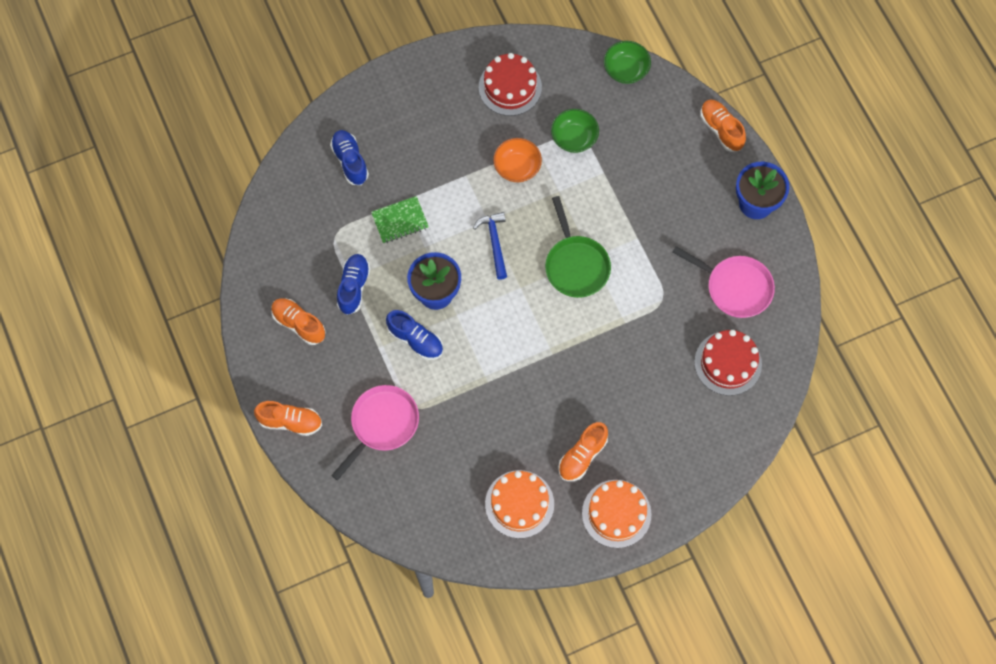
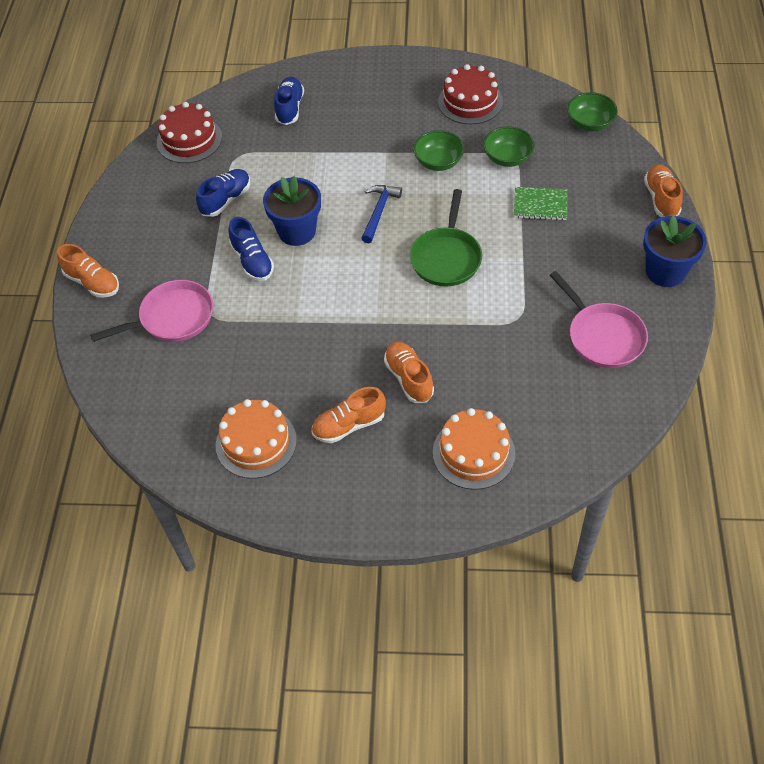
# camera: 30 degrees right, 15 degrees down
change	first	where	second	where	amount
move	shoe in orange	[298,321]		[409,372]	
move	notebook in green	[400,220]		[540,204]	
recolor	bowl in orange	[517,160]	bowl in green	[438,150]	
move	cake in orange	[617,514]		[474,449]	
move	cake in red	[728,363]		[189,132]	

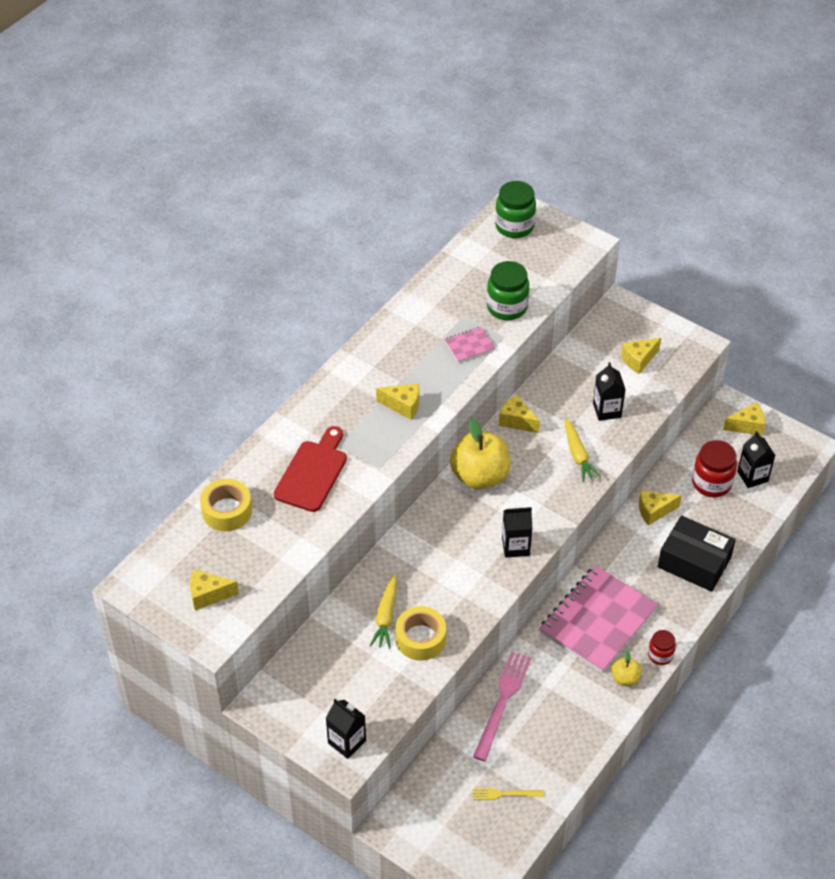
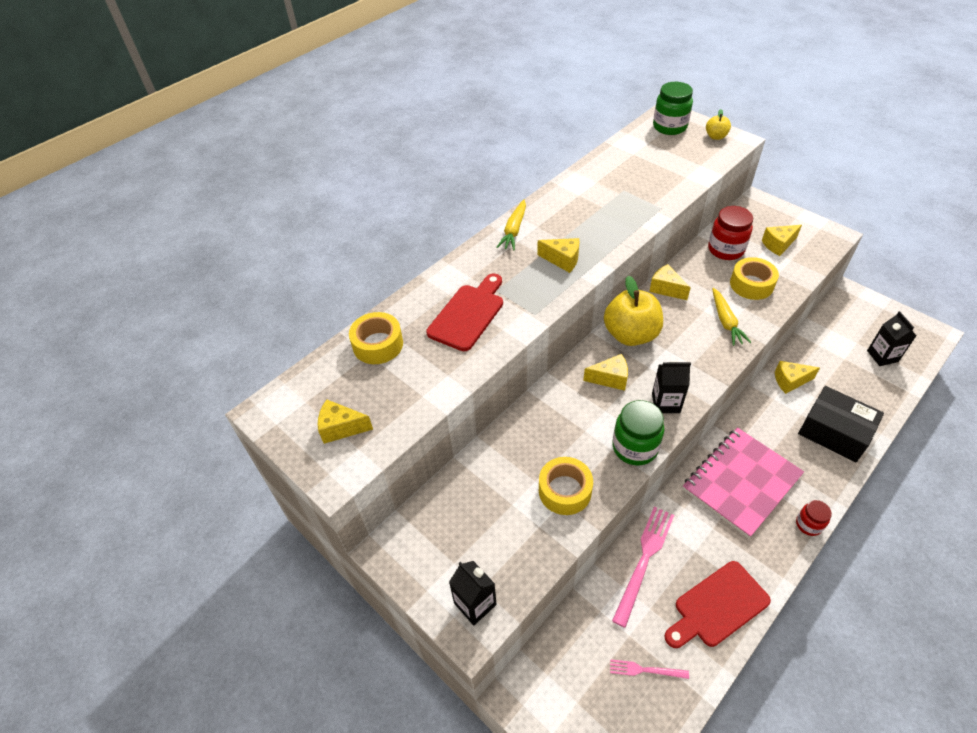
# camera: 10 degrees right, 0 degrees up
change	first	where	second	where	amount
move	carrot in yellow	[383,611]		[511,225]	
delete	notebook in pink	[469,345]			
recolor	fork in yellow	[508,794]	fork in pink	[649,669]	
move	jar in green	[508,290]		[638,433]	
replace	carton in black	[609,391]	tape in yellow	[754,278]	
move	apple in yellow	[626,668]		[718,124]	
move	jar in red	[714,468]		[730,233]	
move	cheese in yellow	[744,419]		[605,372]	
insert			cutting board in red	[718,604]	

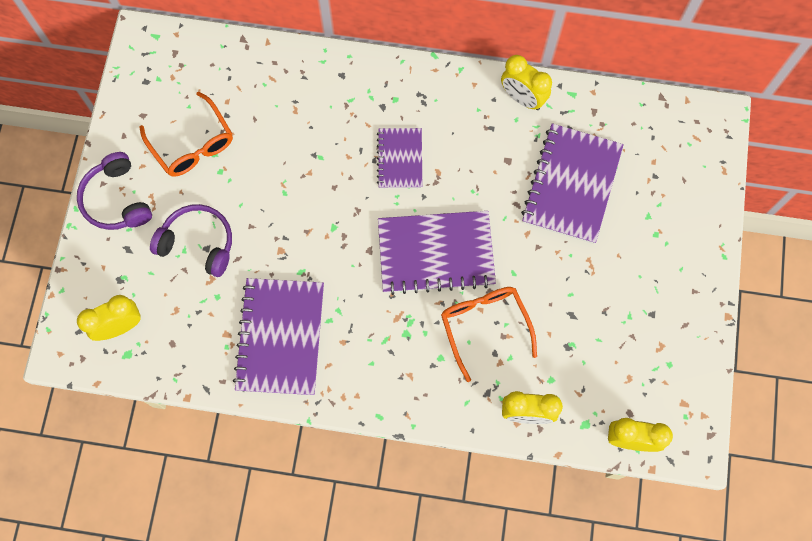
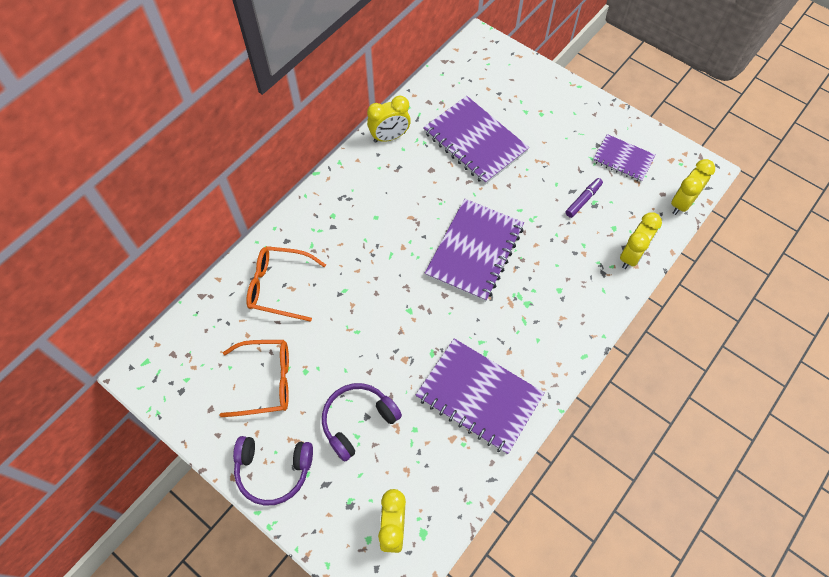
# camera: 60 degrees left, 10 degrees down
change	first	where	second	where	amount
move	notebook in purple	[399,158]		[624,158]	
move	glasses in orange	[489,334]		[286,284]	
insert			marker in purple	[584,198]	

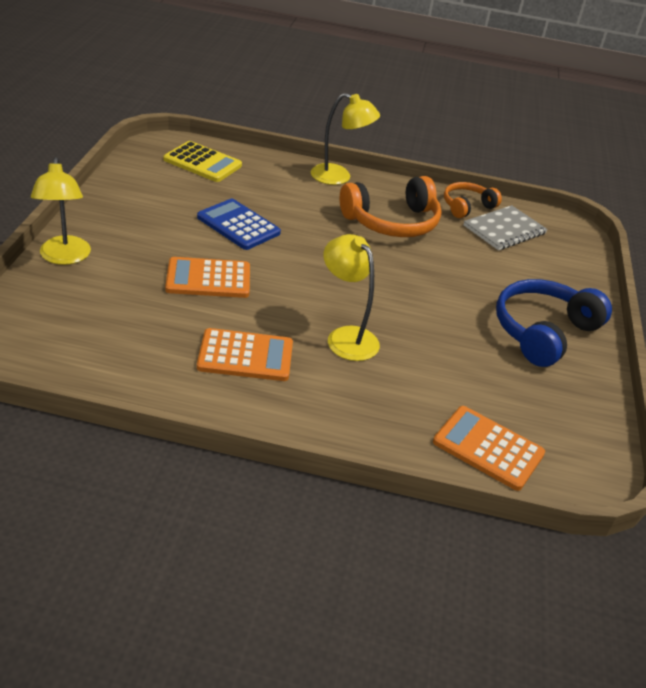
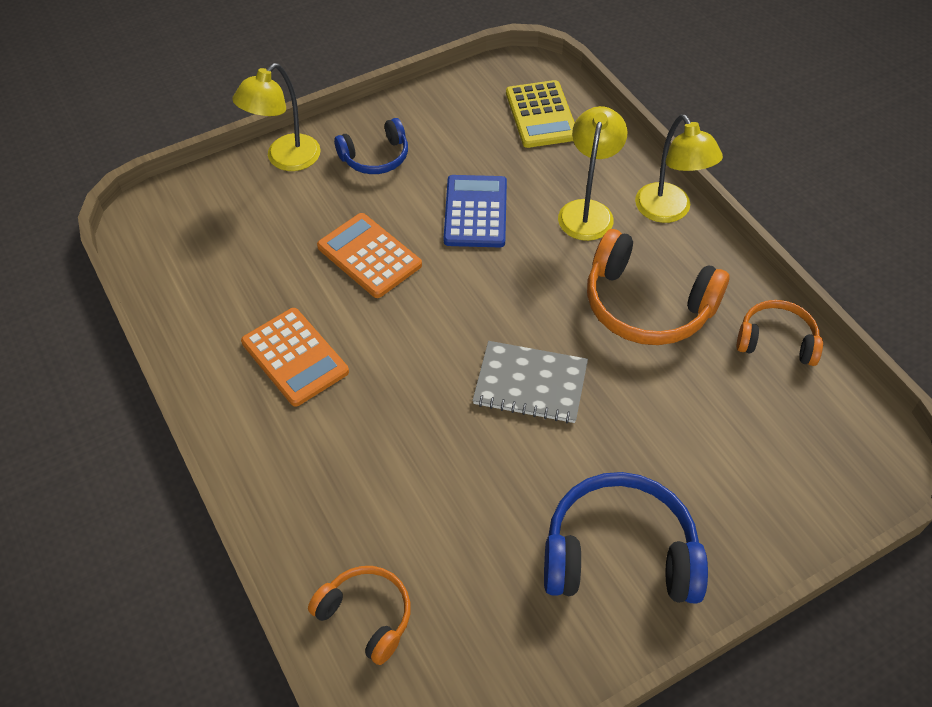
# camera: 55 degrees right, 15 degrees up
change	first	where	second	where	amount
move	lamp in yellow	[351,297]		[593,173]	
replace	calculator in orange	[489,448]	headphones in orange	[359,615]	
move	notebook in grey	[505,227]		[530,382]	
insert			headphones in blue	[371,146]	

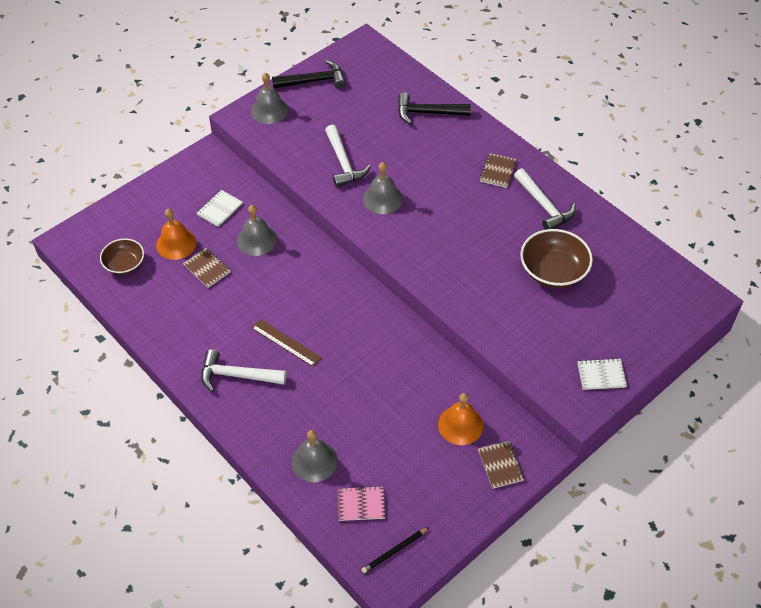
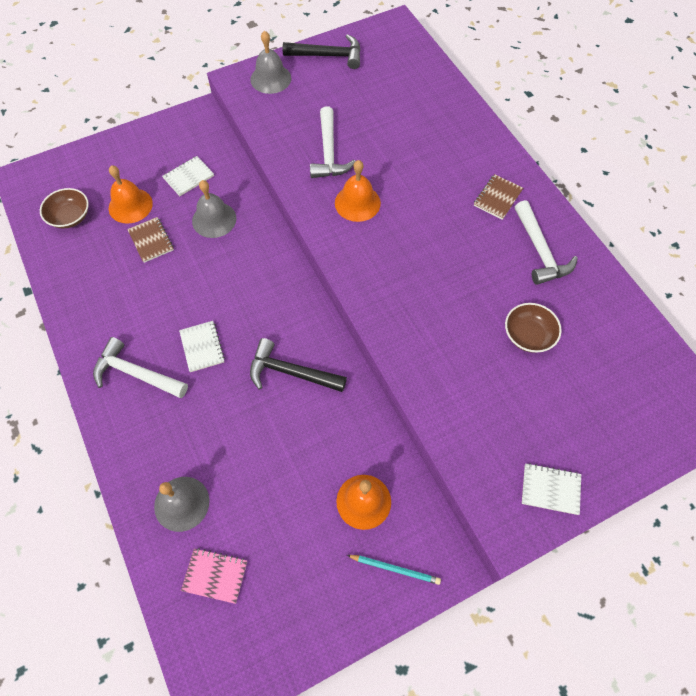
# camera: 15 degrees right, 10 degrees up
change	first	where	second	where	amount
replace	ruler in brown	[287,343]	notebook in white	[202,346]	
delete	pencil in black	[395,550]			
recolor	bell in grey	[383,188]	bell in orange	[358,191]	
move	hammer in black	[434,109]		[298,365]	
replace	notebook in brown	[501,465]	pencil in turquoise	[394,570]	
resize	bowl in brown	[556,258]		[533,328]	x0.64

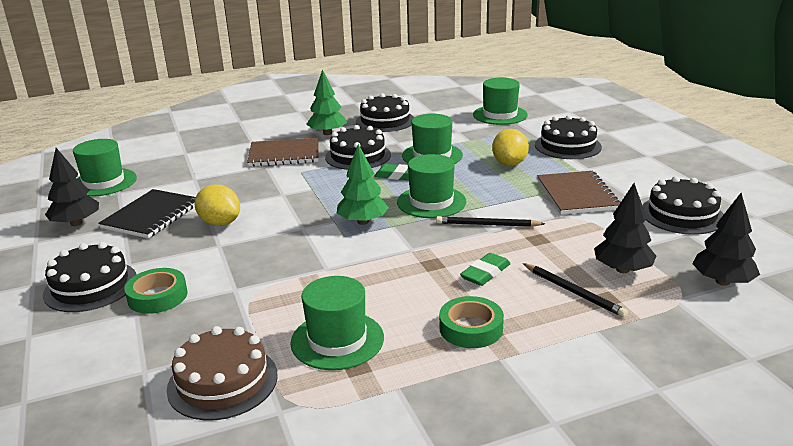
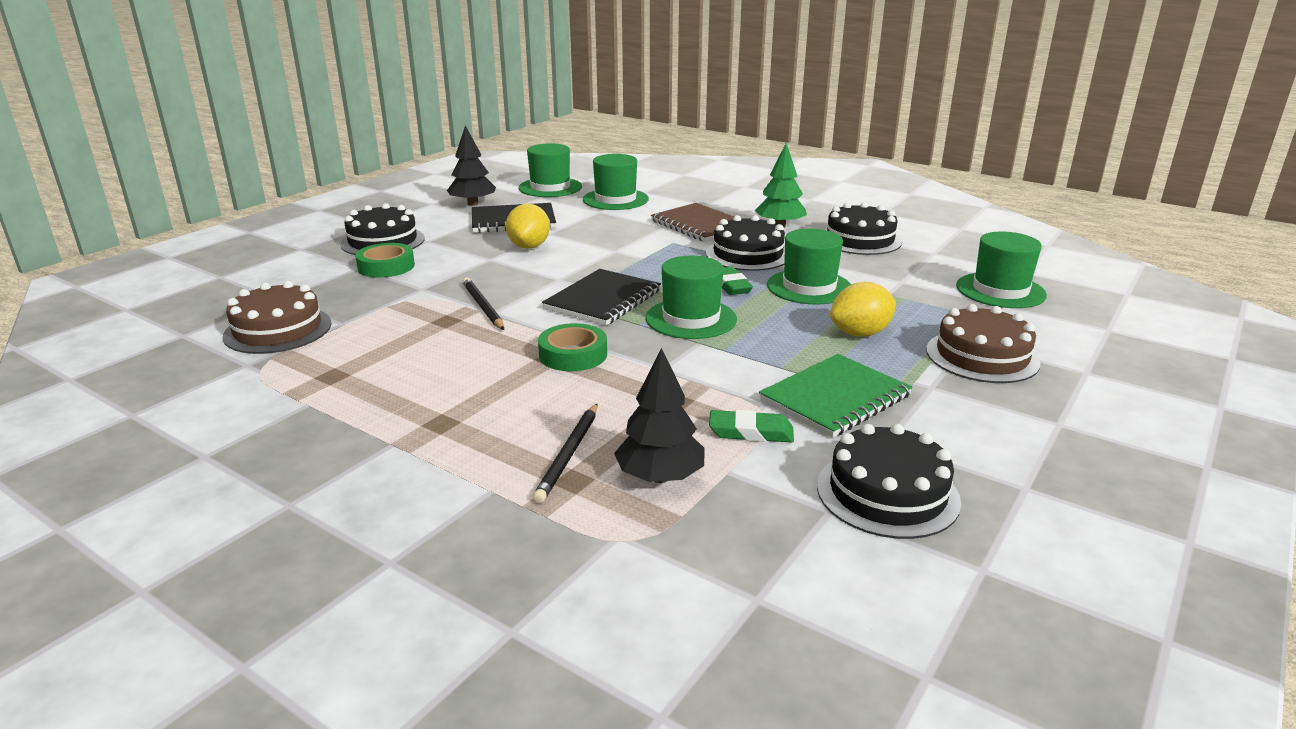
# camera: 55 degrees right, 0 degrees up
change	first	where	second	where	amount
move	hat in green	[337,323]		[616,182]	
replace	tree in green	[363,184]	notebook in black	[601,297]	
move	pencil in black	[490,221]		[483,304]	
move	tape in green	[471,322]		[572,347]	
move	eraser in green	[485,269]		[751,426]	
recolor	cake in black	[568,137]	cake in brown	[983,343]	
recolor	notebook in brown	[579,192]	notebook in green	[836,396]	
delete	tree in black	[726,239]			

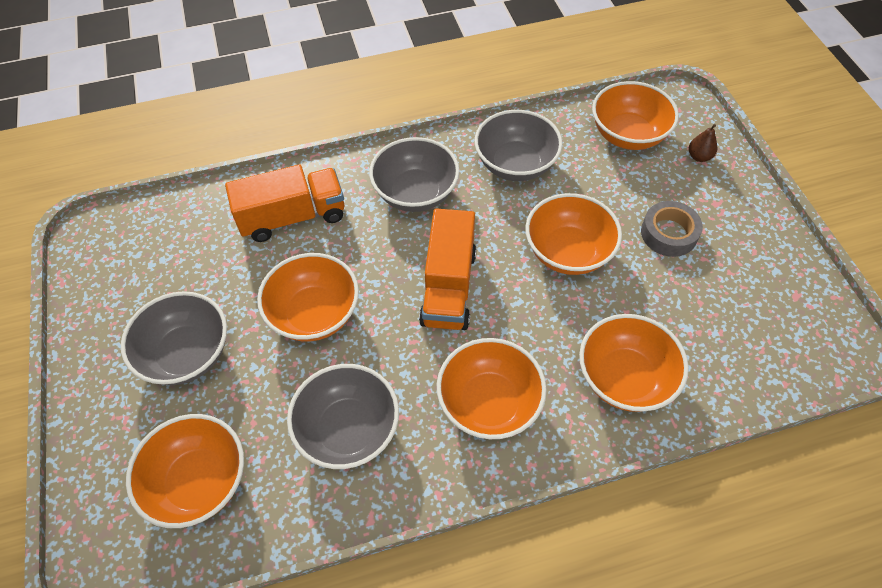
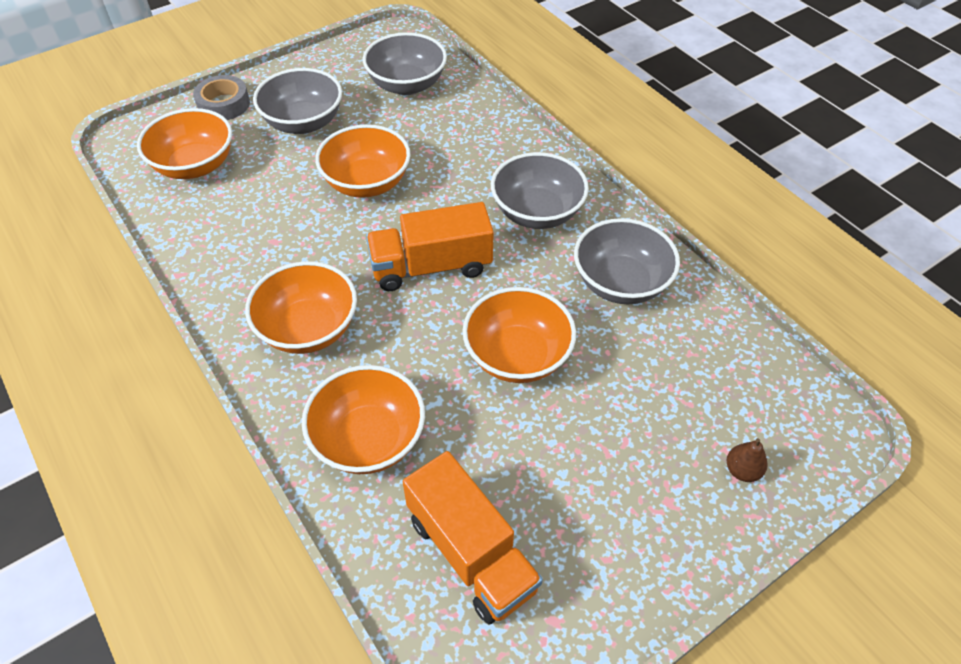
# camera: 70 degrees right, 5 degrees down
change	first	where	second	where	amount
move	truck in orange	[284,203]		[473,537]	
move	bowl in grey	[343,416]		[405,63]	
delete	bowl in orange	[635,115]			
move	tape in grey	[672,229]		[221,97]	

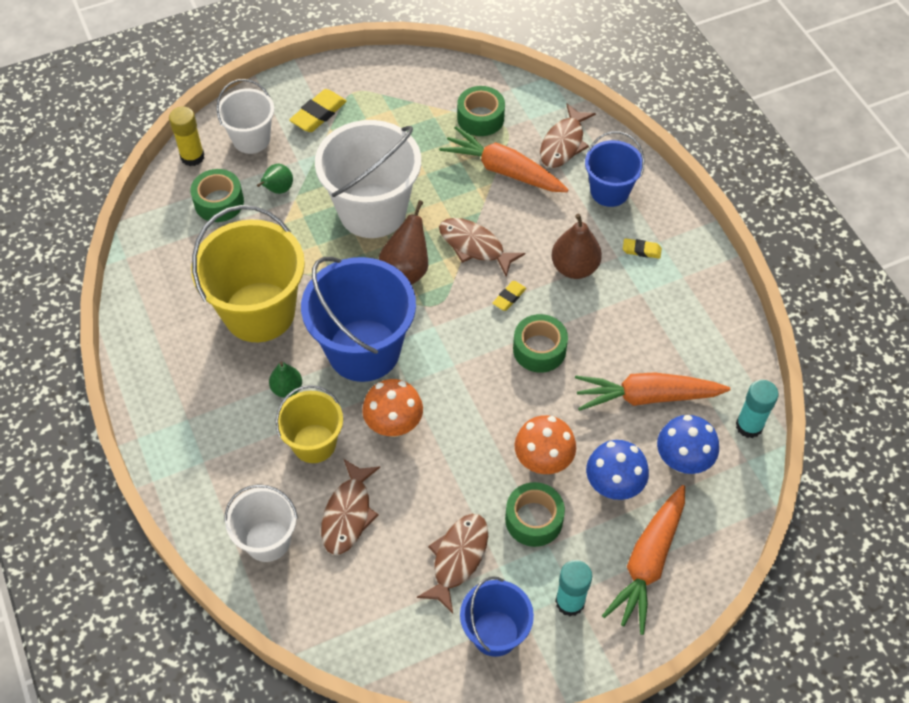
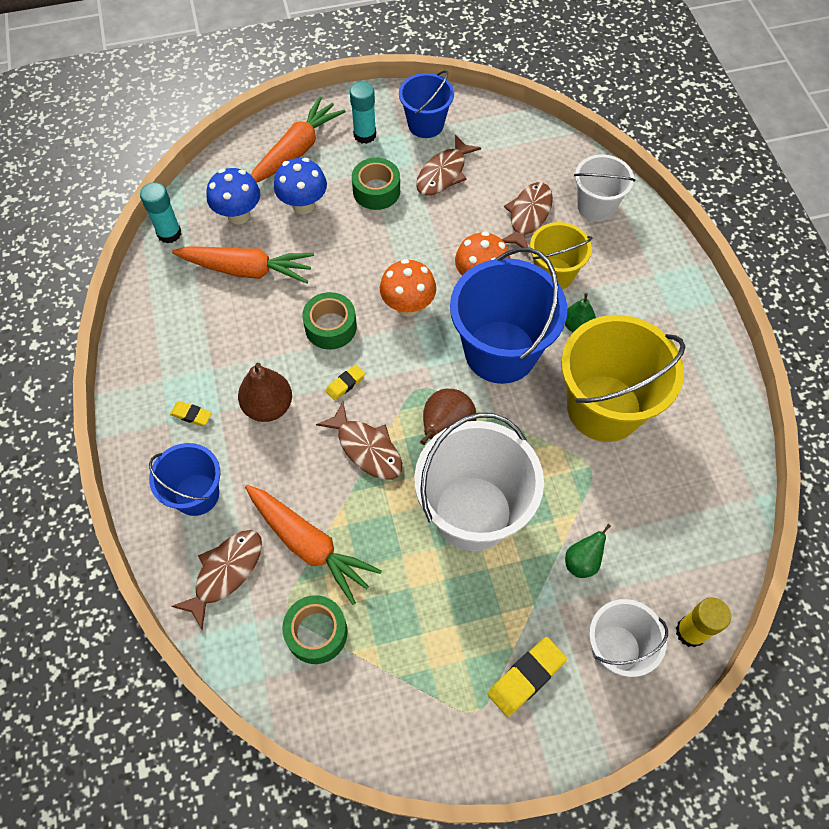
# camera: 170 degrees left, 5 degrees up
change	first	where	second	where	amount
delete	tape in green	[217,195]			
move	mushroom in orange	[545,444]		[408,288]	

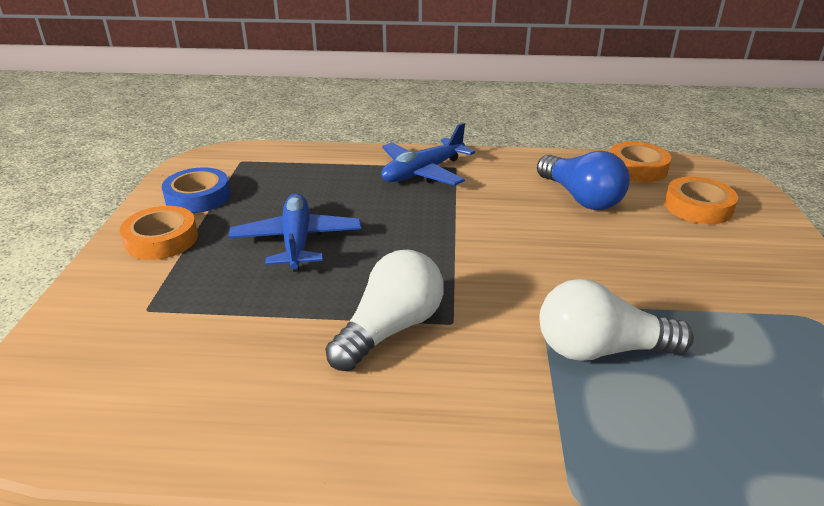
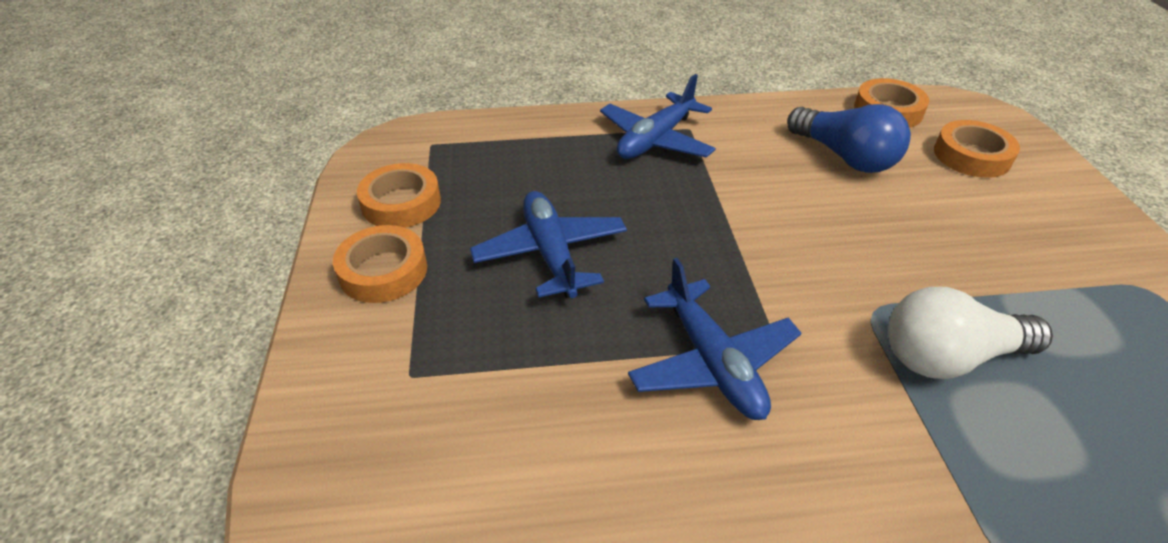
# camera: 10 degrees left, 10 degrees up
change	first	where	second	where	amount
recolor	tape in blue	[196,190]	tape in orange	[399,195]	
replace	light bulb in white	[384,310]	plane in blue	[715,339]	

